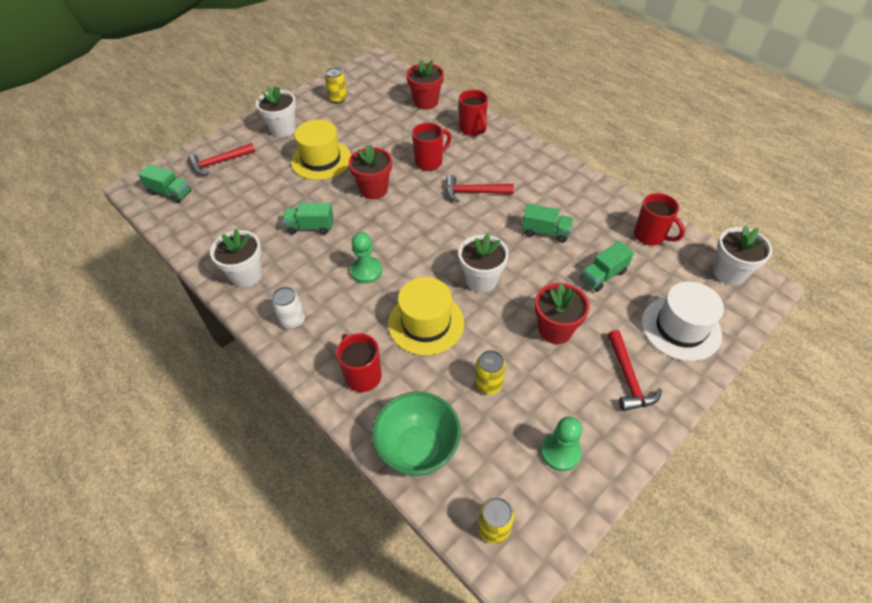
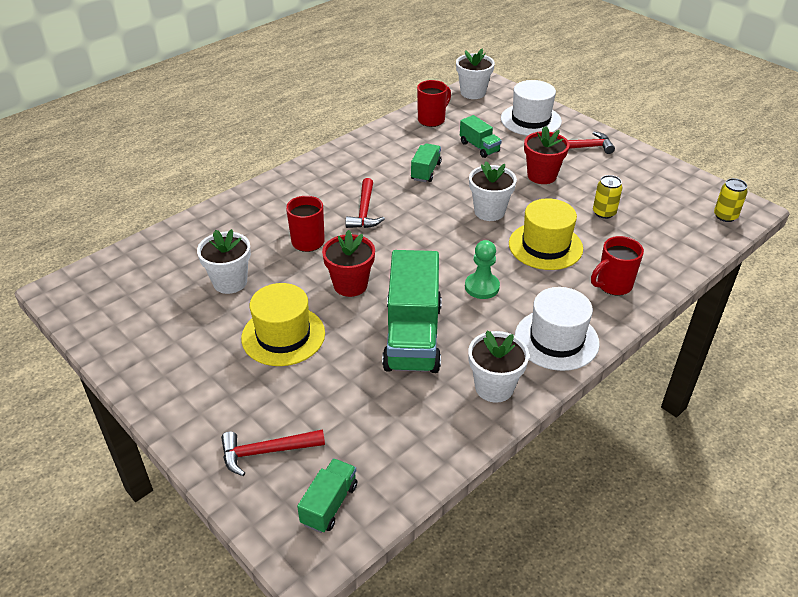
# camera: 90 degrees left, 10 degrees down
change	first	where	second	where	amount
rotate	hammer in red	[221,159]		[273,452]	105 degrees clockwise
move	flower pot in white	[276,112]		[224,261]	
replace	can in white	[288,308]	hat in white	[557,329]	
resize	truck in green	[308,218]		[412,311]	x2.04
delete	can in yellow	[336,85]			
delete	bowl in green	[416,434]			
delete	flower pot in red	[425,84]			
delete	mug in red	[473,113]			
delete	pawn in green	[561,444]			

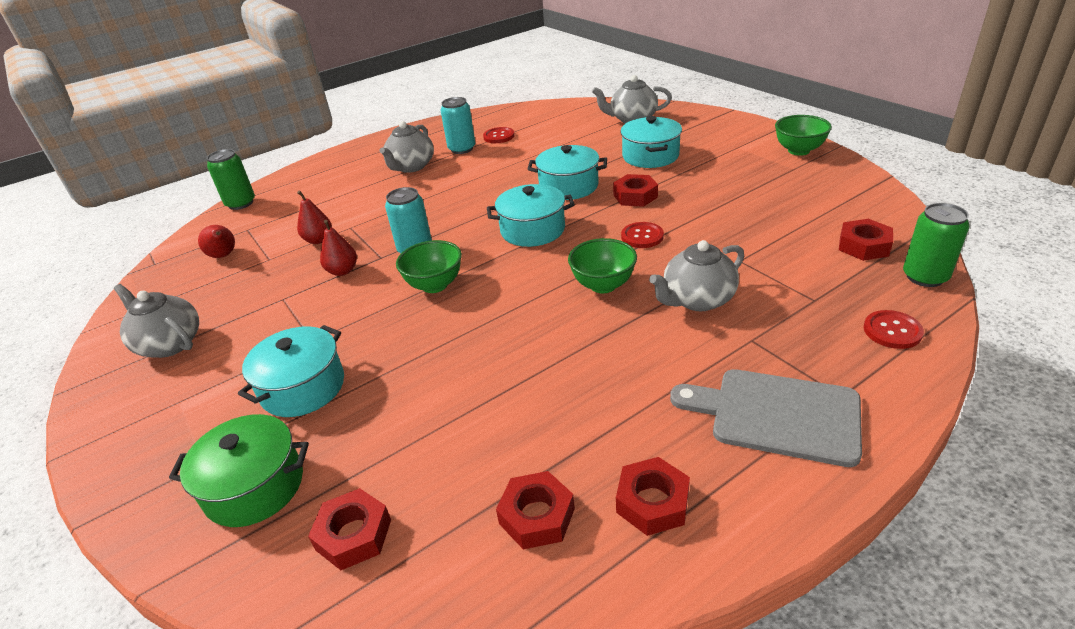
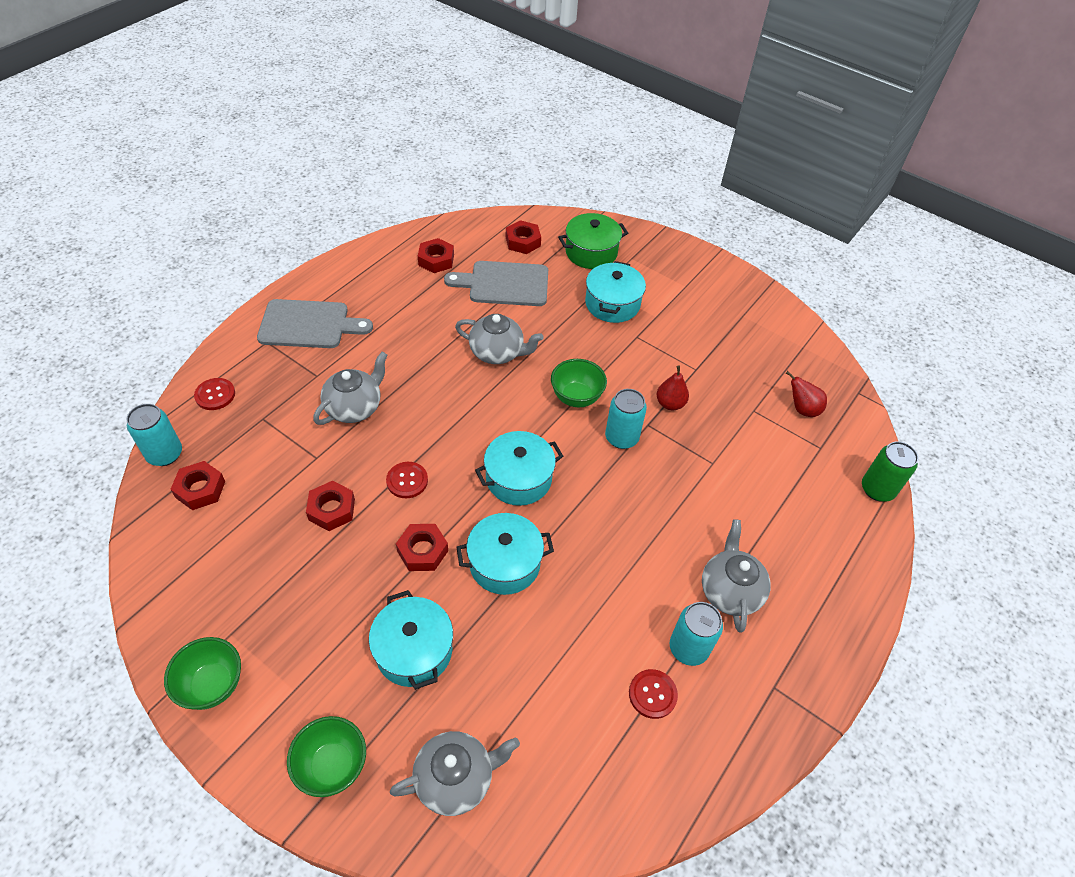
# camera: 155 degrees right, 15 degrees up
change	first	where	second	where	amount
move	teapot in grey	[156,321]		[499,339]	
delete	pear in red	[314,217]			
move	bowl in green	[602,265]		[326,756]	
move	nut in red	[653,496]		[330,506]	
recolor	can in green	[936,245]	can in turquoise	[154,435]	
insert			cutting board in grey	[496,283]	

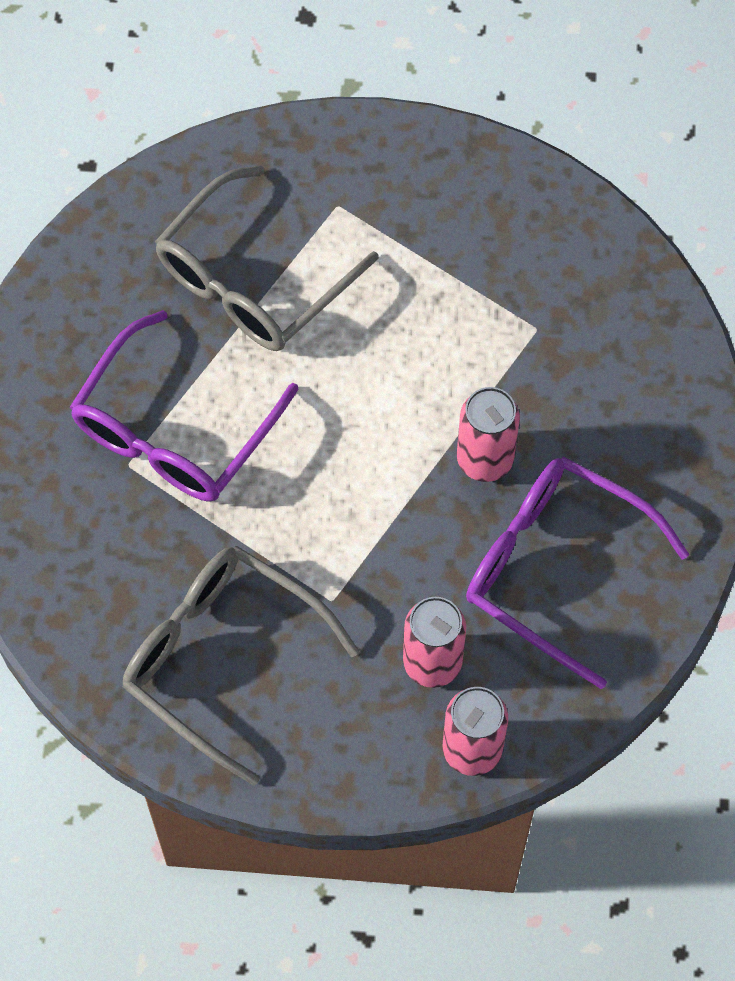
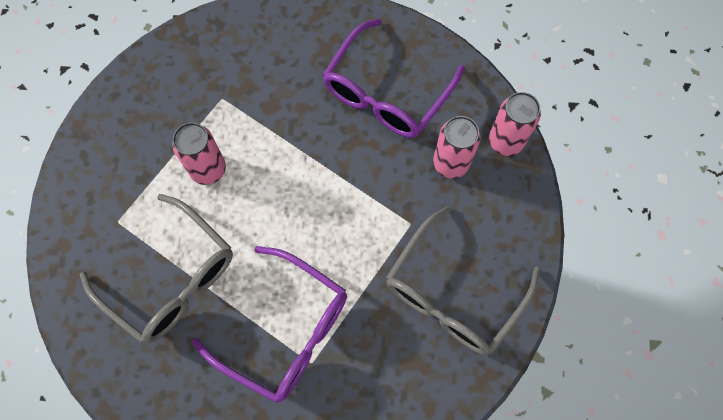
# camera: 90 degrees left, 5 degrees up
change	first	where	second	where	amount
move	can in pink	[488,434]		[199,153]	

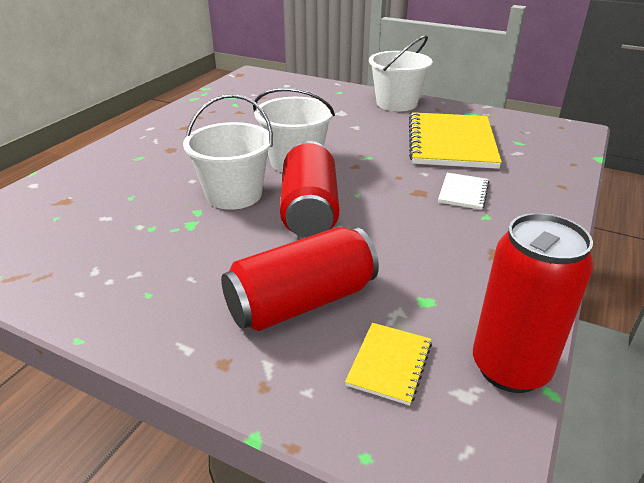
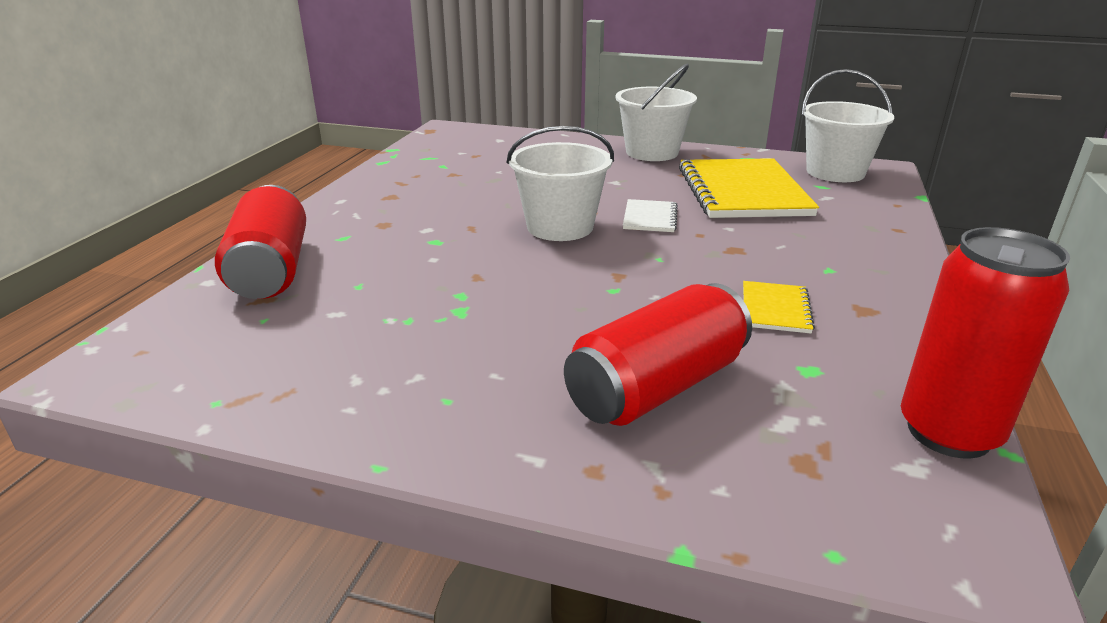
# camera: 10 degrees left, 5 degrees down
change	first	where	second	where	amount
move	bucket in white	[228,152]		[848,125]	
move	can in red	[309,189]		[260,242]	
move	notebook in yellow	[388,364]		[779,307]	
move	notebook in white	[463,191]		[650,215]	

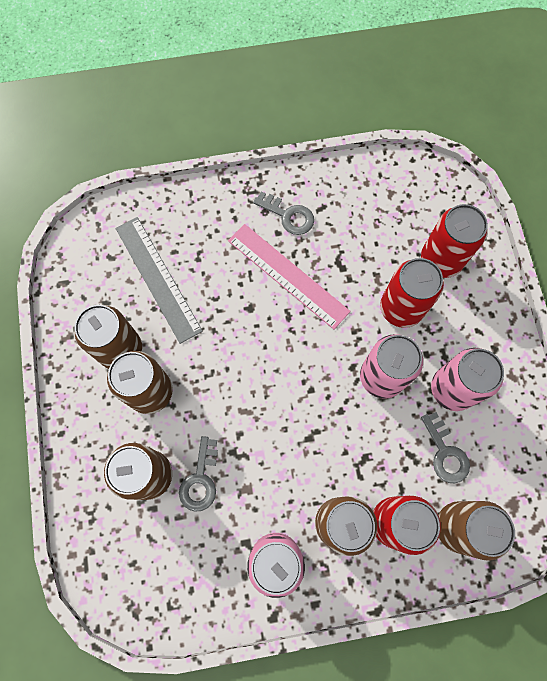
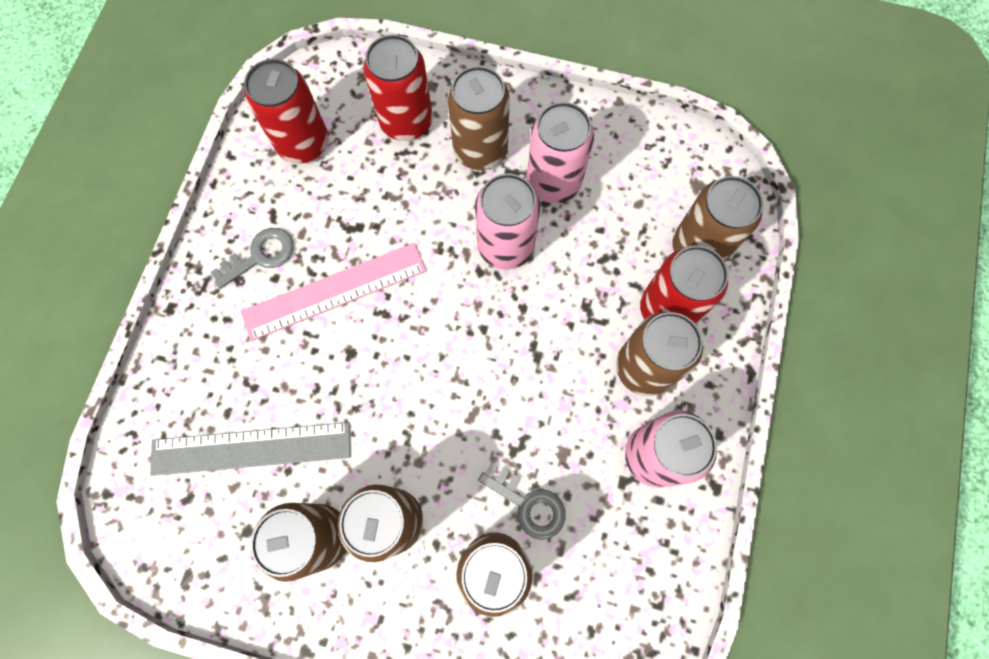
# camera: 65 degrees left, 0 degrees up
change	first	where	second	where	amount
move	can in red	[412,293]		[286,111]	
delete	key in grey	[445,447]			
insert			can in brown	[478,118]	

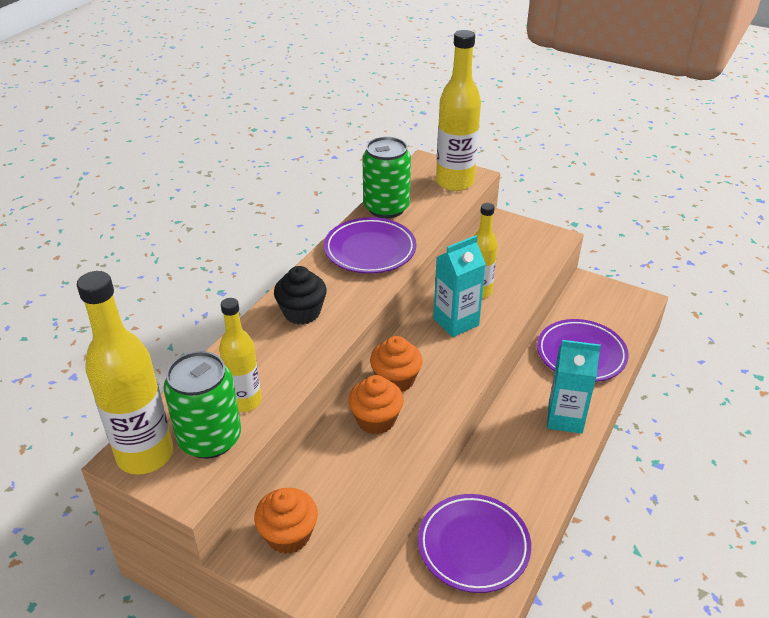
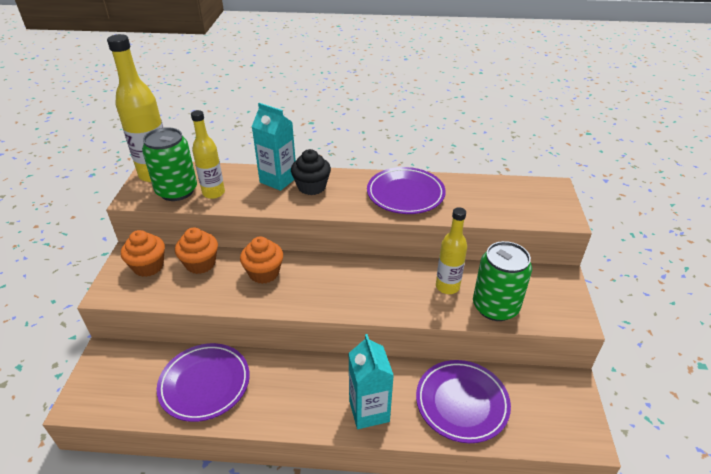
# camera: 65 degrees right, 0 degrees up
change	first	where	second	where	amount
move	can in green	[386,177]		[502,281]	
move	cupcake in orange	[396,364]		[196,251]	
move	carton in turquoise	[459,286]		[274,147]	
delete	bottle in yellow	[458,110]			

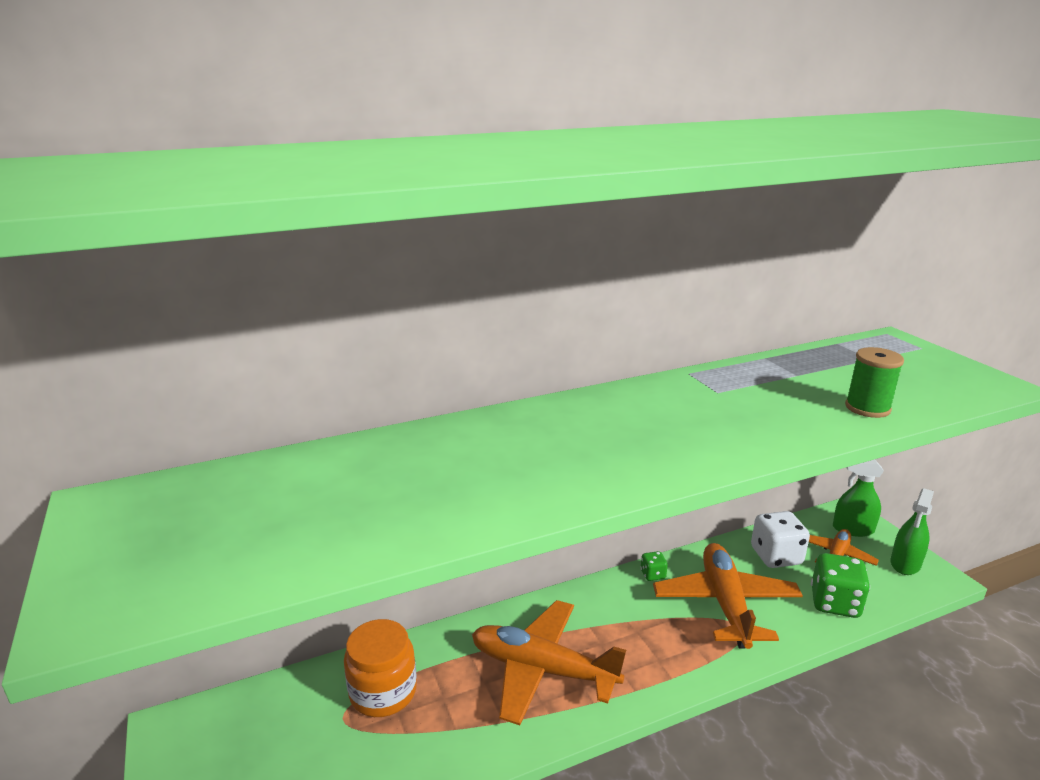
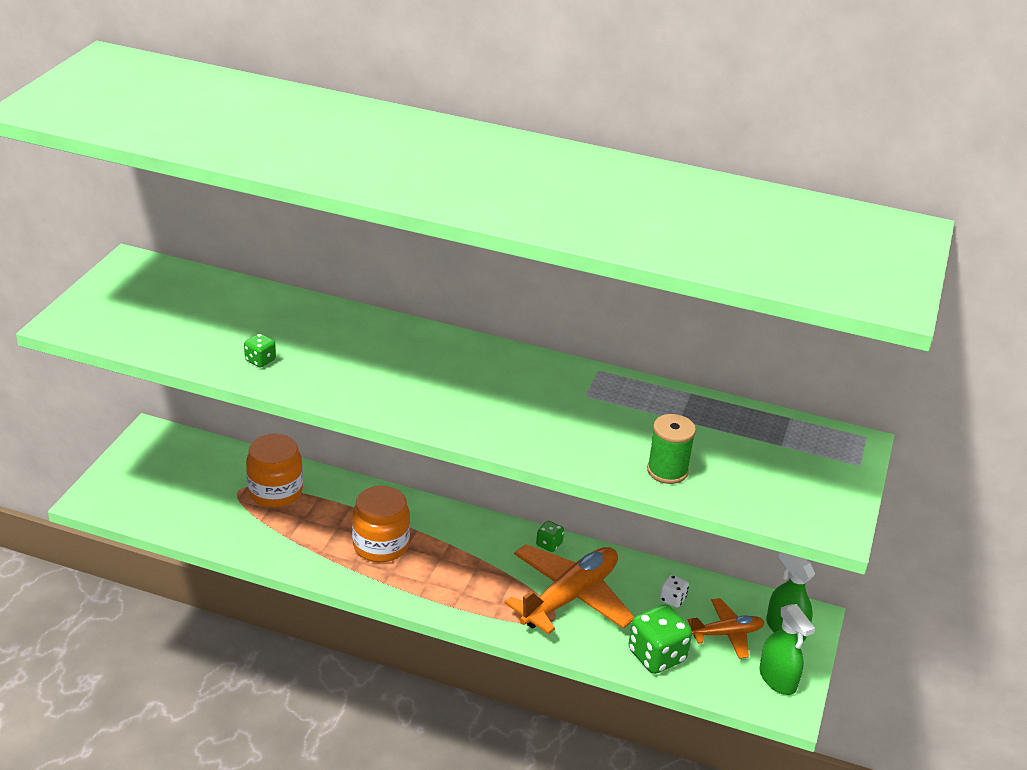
# camera: 40 degrees right, 10 degrees up
change	first	where	second	where	amount
replace	plane in orange	[549,662]	jar in orange	[381,524]	
resize	dice in white	[780,539]		[674,591]	x0.50
rotate	spray bottle in green	[912,531]		[787,649]	105 degrees counterclockwise
insert			dice in green	[260,350]	

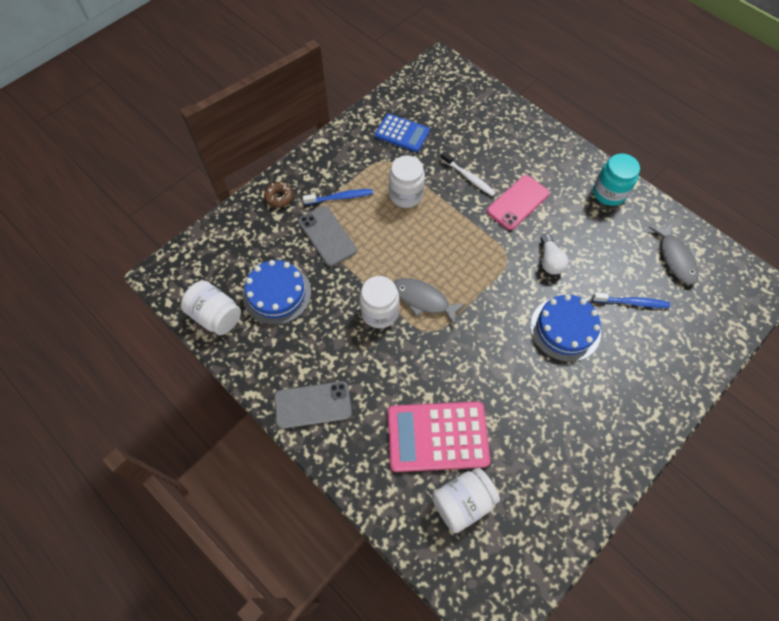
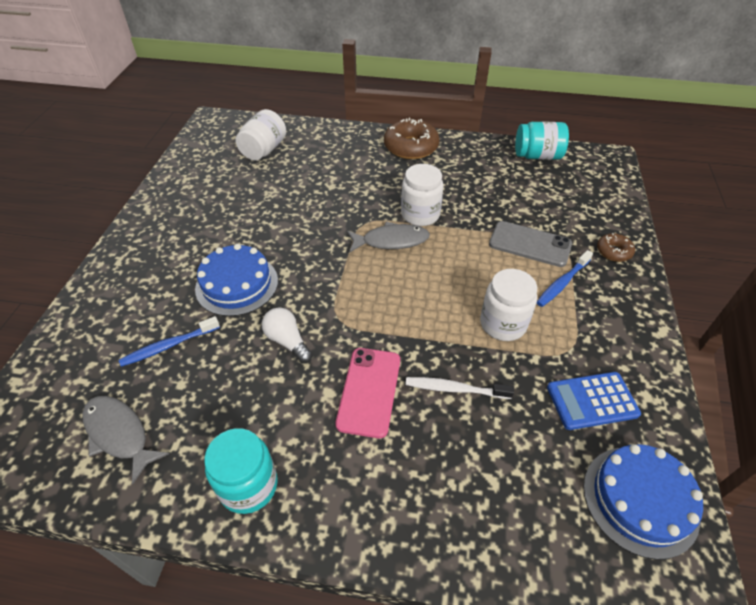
# camera: 145 degrees right, 15 degrees down
change	first	where	second	where	amount
recolor	jar in white	[211,307]	jar in turquoise	[542,141]	
move	cake in blue	[277,292]		[643,502]	
replace	phone in grey	[313,405]	donut in brown	[412,138]	
delete	calculator in pink	[438,436]			

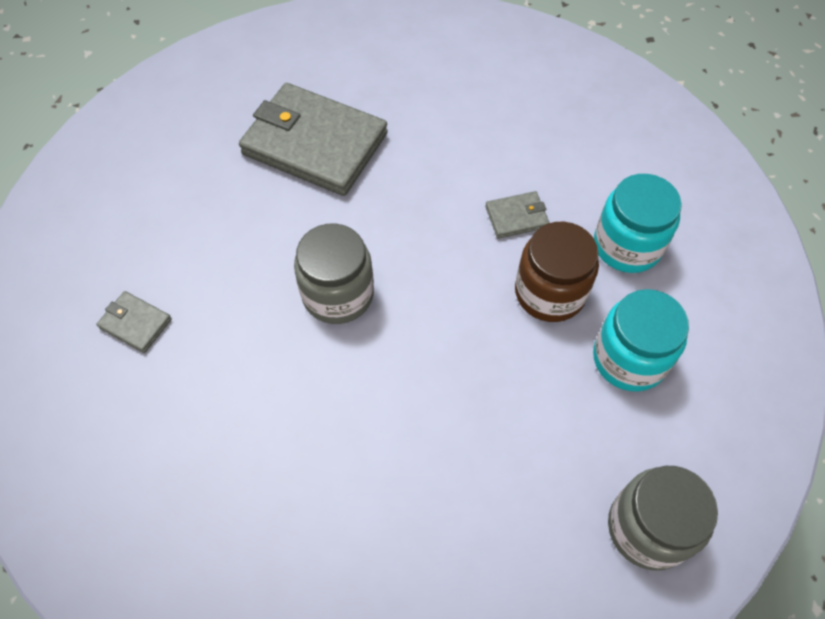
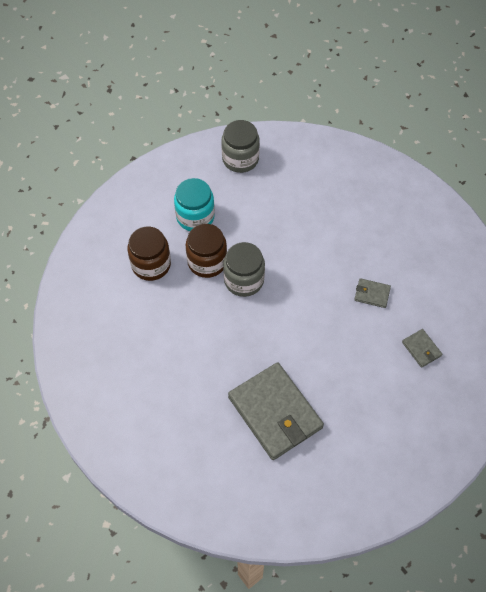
# camera: 150 degrees left, 0 degrees up
change	first	where	second	where	amount
move	jar in grey	[334,273]		[244,269]	
move	wallet in grey	[517,215]		[372,293]	
recolor	jar in turquoise	[638,223]	jar in brown	[149,254]	

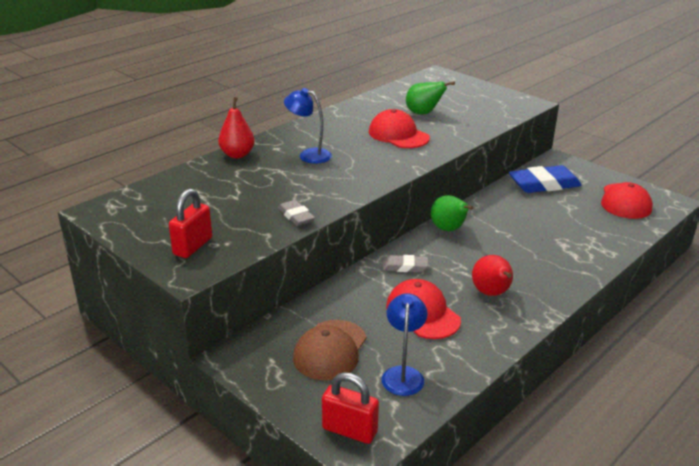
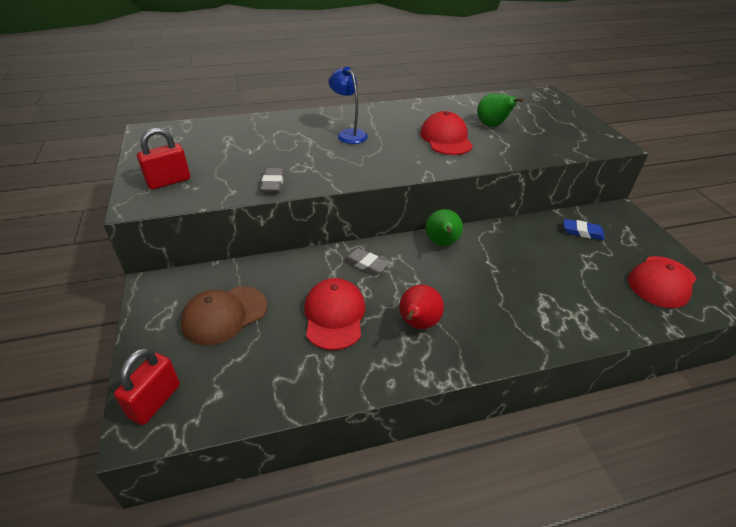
# camera: 30 degrees right, 10 degrees up
change	first	where	second	where	amount
delete	pear in red	[236,127]			
rotate	padlock in red	[350,408]		[147,386]	60 degrees clockwise
delete	lamp in blue	[405,344]			
resize	eraser in blue	[545,179]		[584,229]	x0.54

